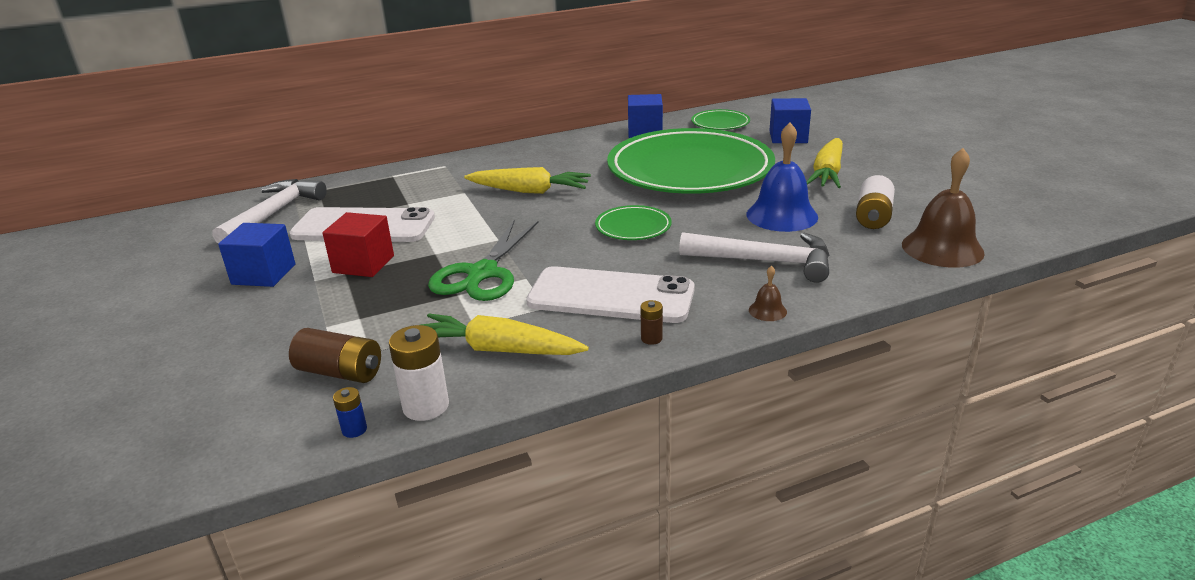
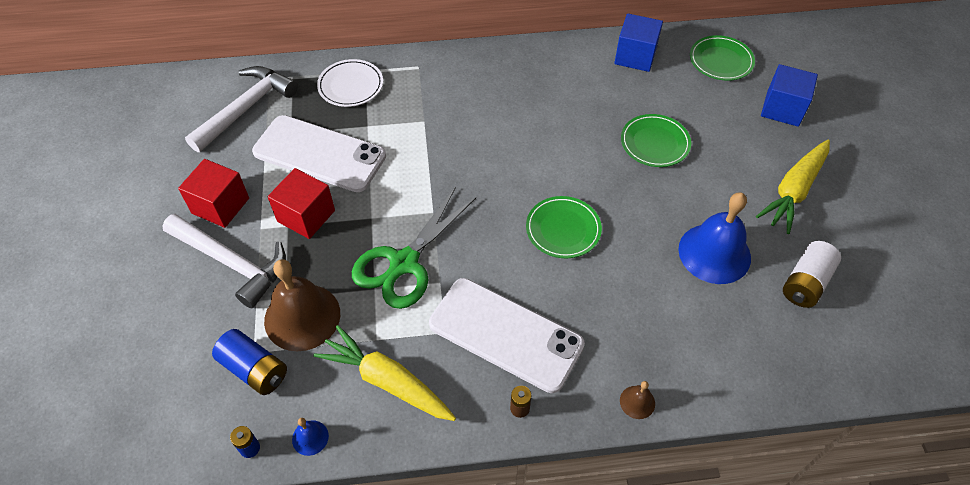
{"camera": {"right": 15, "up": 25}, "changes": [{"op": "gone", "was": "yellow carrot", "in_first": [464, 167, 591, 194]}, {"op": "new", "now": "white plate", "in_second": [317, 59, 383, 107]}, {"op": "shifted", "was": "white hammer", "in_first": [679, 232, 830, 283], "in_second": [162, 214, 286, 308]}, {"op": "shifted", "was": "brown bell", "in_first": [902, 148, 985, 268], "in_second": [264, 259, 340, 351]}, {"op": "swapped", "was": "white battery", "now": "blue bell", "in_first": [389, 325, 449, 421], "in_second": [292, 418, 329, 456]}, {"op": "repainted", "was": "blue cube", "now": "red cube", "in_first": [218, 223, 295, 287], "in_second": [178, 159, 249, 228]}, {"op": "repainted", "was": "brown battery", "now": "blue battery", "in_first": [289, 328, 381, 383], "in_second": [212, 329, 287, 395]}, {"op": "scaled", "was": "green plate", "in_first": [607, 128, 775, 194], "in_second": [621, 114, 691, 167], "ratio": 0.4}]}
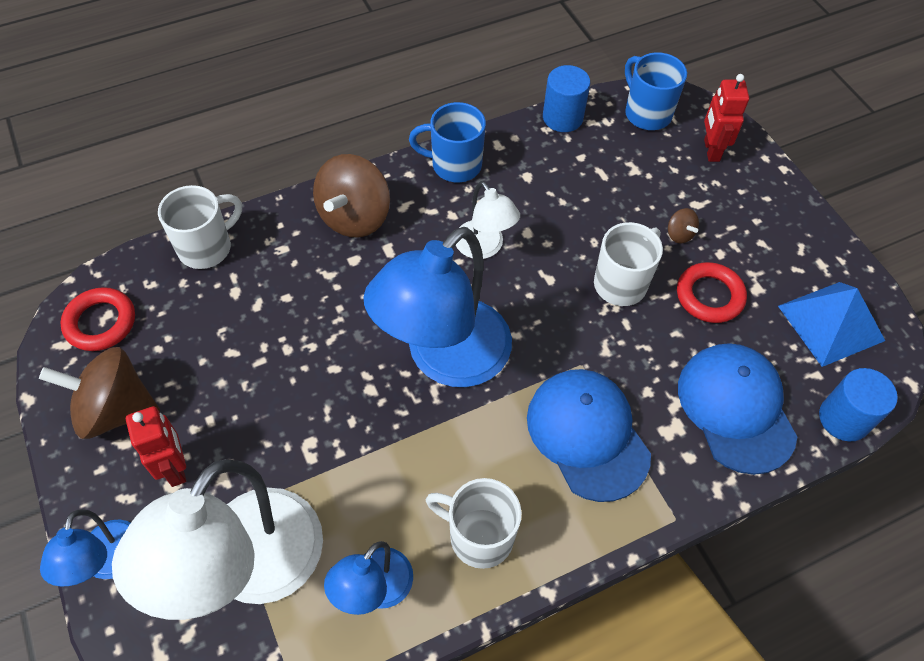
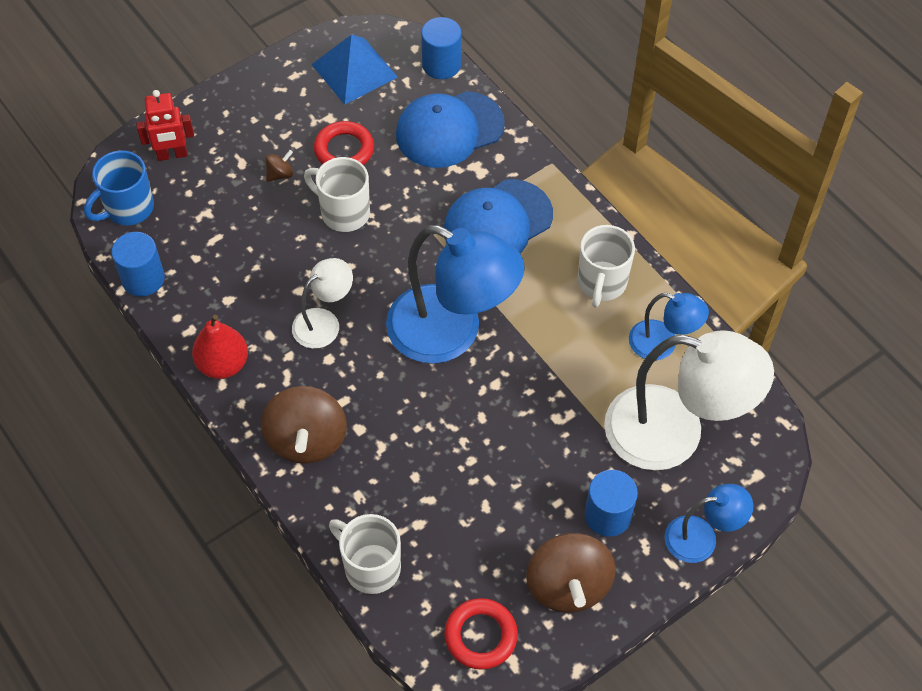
{"camera": {"right": -100, "up": 0}, "changes": [{"op": "swapped", "was": "red robot", "now": "blue cylinder", "in_first": [126, 406, 186, 487], "in_second": [585, 470, 638, 537]}, {"op": "swapped", "was": "blue mug", "now": "red pear", "in_first": [409, 102, 486, 182], "in_second": [192, 315, 248, 379]}, {"op": "rotated", "was": "brown spinning top", "in_first": [313, 154, 390, 237], "in_second": [261, 386, 347, 464], "clockwise": 75}]}
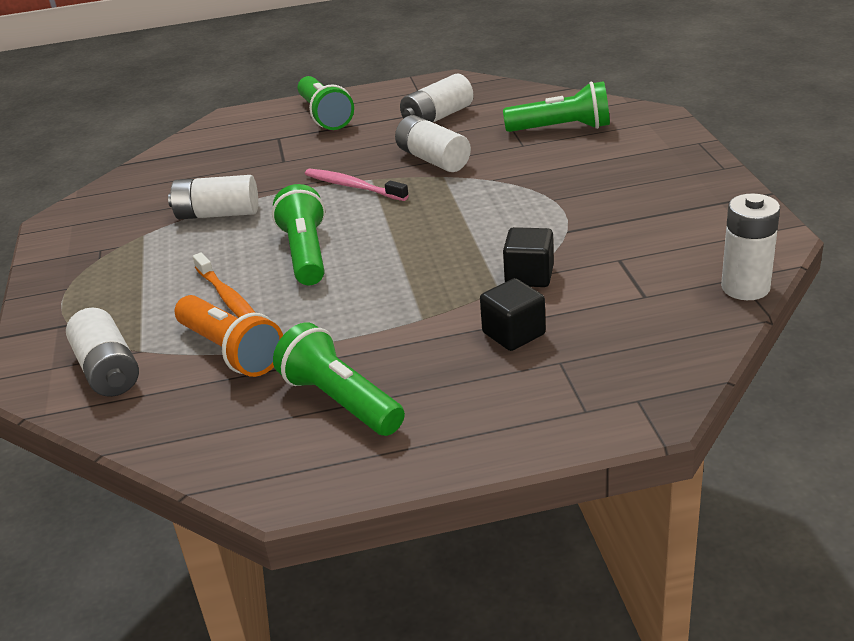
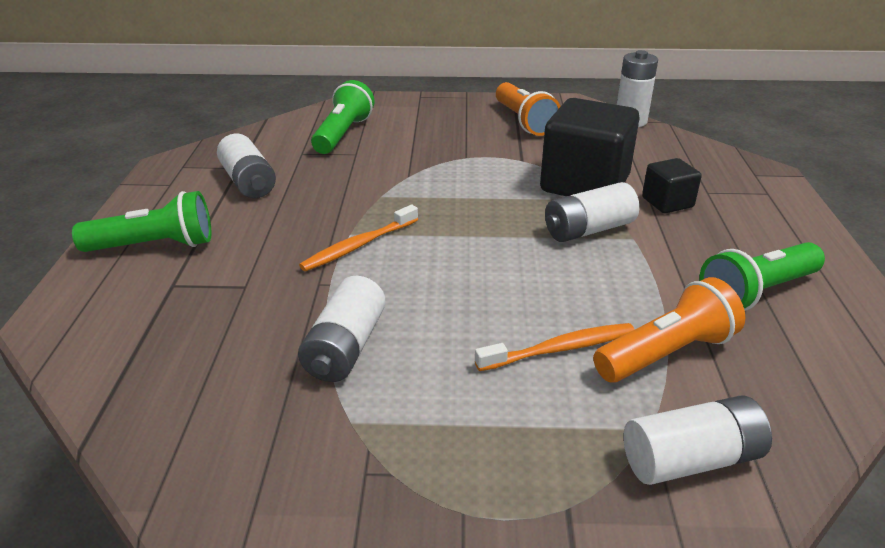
{"camera": {"right": -80, "up": 0}, "changes": [{"op": "gone", "was": "green flashlight", "in_first": [272, 184, 325, 285]}, {"op": "new", "now": "orange flashlight", "in_second": [496, 82, 561, 136]}, {"op": "shifted", "was": "white battery", "in_first": [395, 115, 471, 172], "in_second": [545, 182, 639, 242]}, {"op": "repainted", "was": "pink toothbrush", "now": "orange toothbrush", "in_first": [305, 169, 409, 201], "in_second": [299, 205, 418, 271]}, {"op": "scaled", "was": "black cube", "in_first": [503, 227, 554, 287], "in_second": [540, 98, 639, 196], "ratio": 2.0}]}
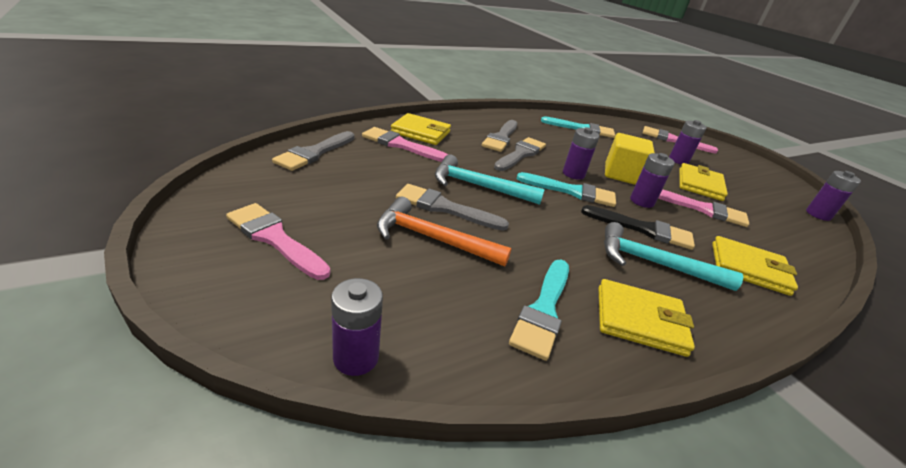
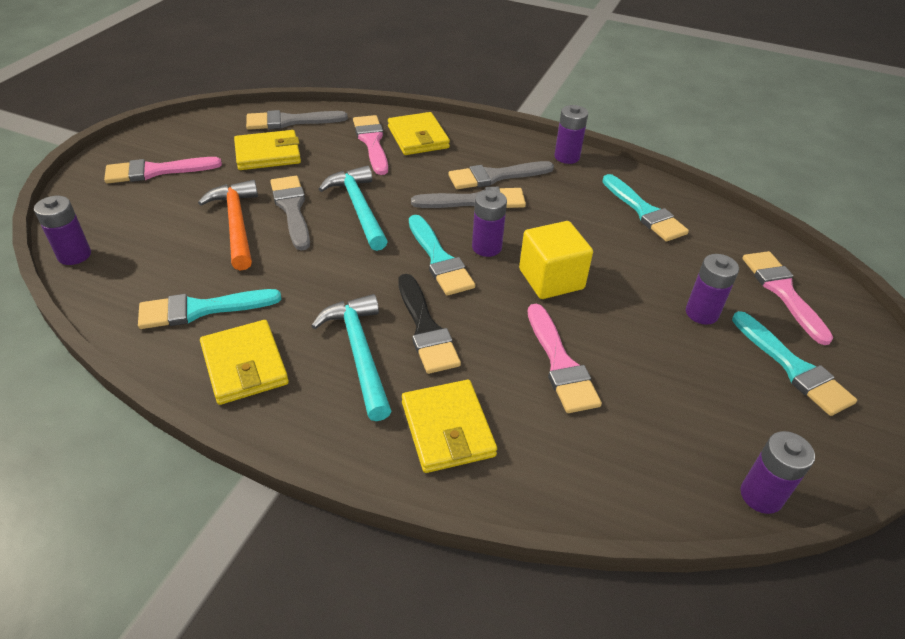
{"camera": {"right": 55, "up": 10}, "changes": [{"op": "new", "now": "turquoise brush", "in_second": [732, 311, 857, 416]}, {"op": "shifted", "was": "purple battery", "in_first": [630, 153, 675, 208], "in_second": [554, 105, 588, 164]}, {"op": "shifted", "was": "yellow wallet", "in_first": [679, 163, 728, 201], "in_second": [234, 130, 301, 170]}, {"op": "rotated", "was": "pink brush", "in_first": [226, 203, 330, 280], "in_second": [104, 157, 222, 183], "clockwise": -105}]}
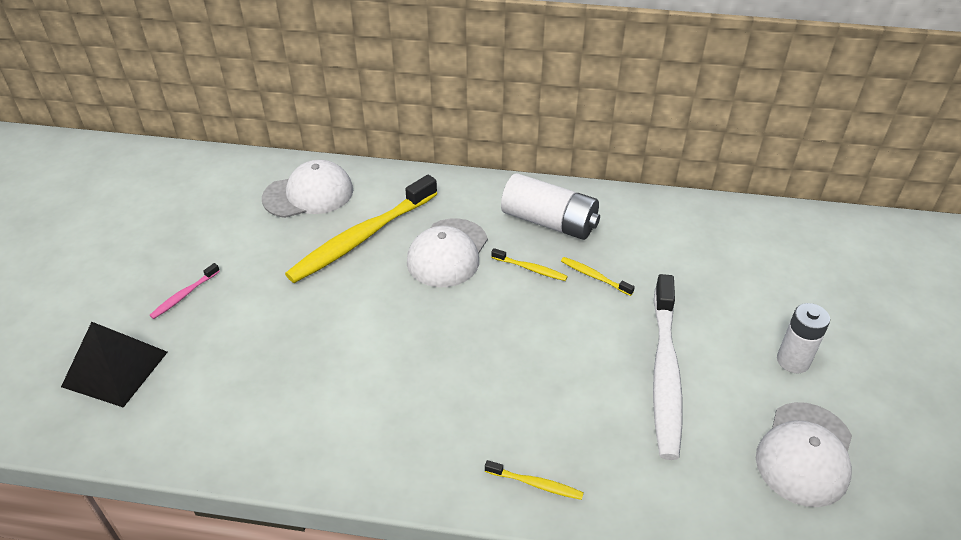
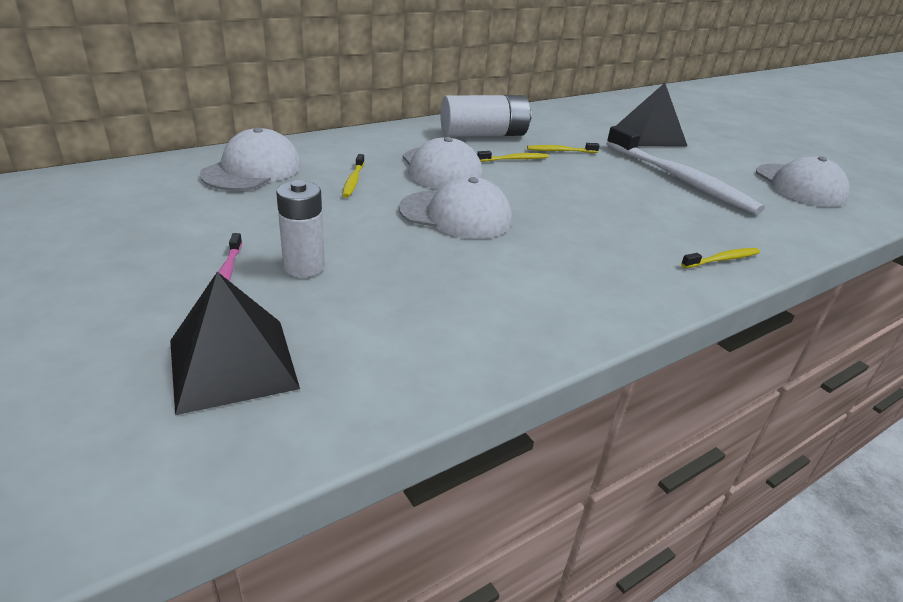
{"camera": {"right": -45, "up": -10}, "changes": [{"op": "new", "now": "white cap", "in_second": [399, 177, 512, 239]}, {"op": "new", "now": "black pyramid", "in_second": [616, 83, 688, 147]}, {"op": "shifted", "was": "white battery", "in_first": [777, 303, 830, 373], "in_second": [276, 180, 325, 277]}, {"op": "scaled", "was": "yellow toothbrush", "in_first": [285, 175, 437, 283], "in_second": [342, 154, 364, 198], "ratio": 0.42}]}
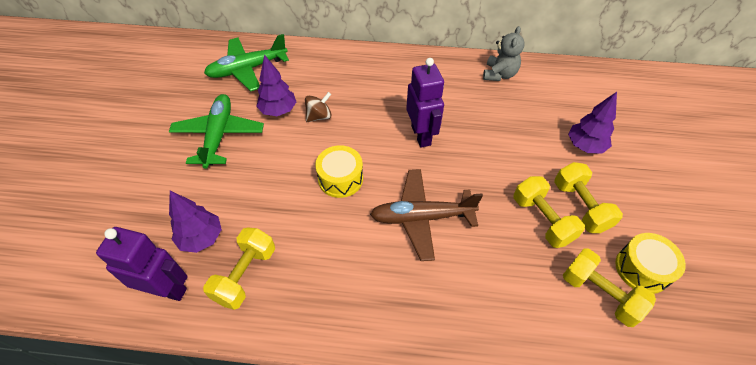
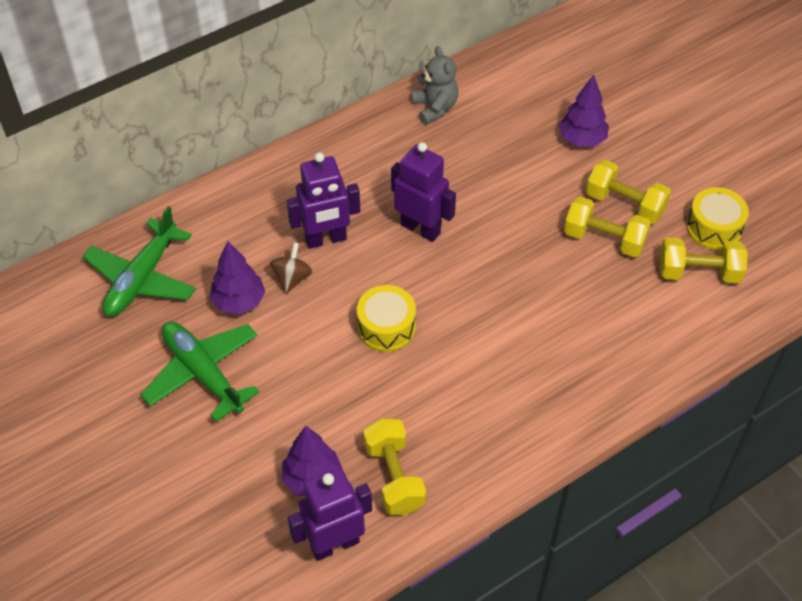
{"camera": {"right": -40, "up": 0}, "changes": [{"op": "gone", "was": "brown plane", "in_first": [370, 169, 483, 261]}, {"op": "new", "now": "purple robot", "in_second": [287, 152, 360, 249]}]}
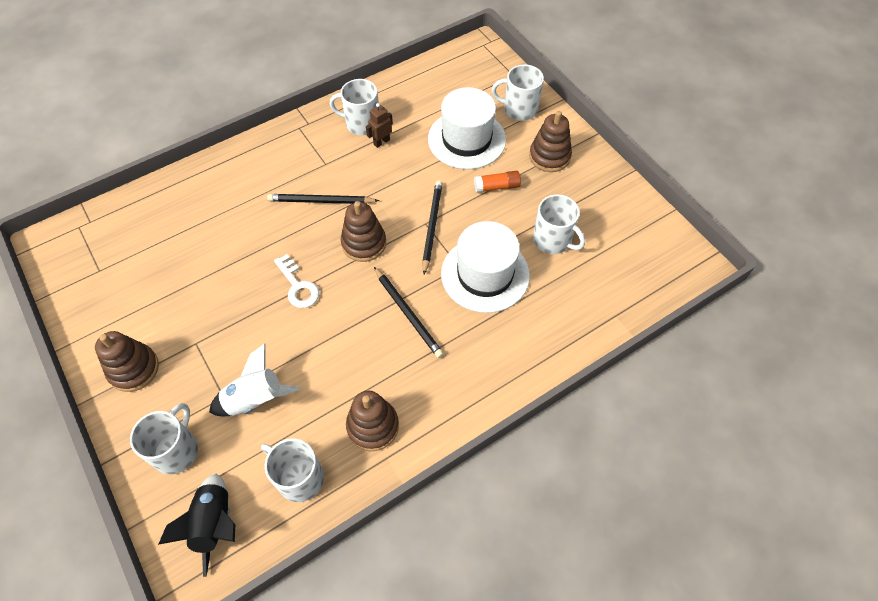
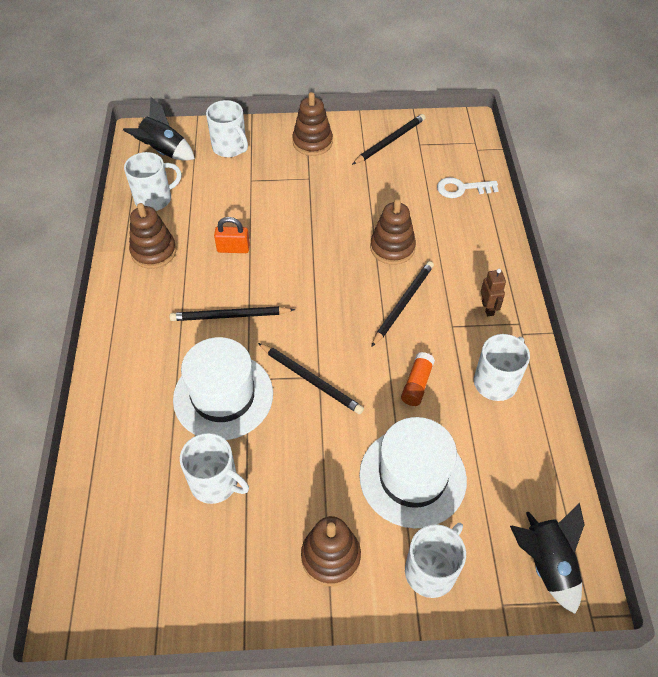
{"camera": {"right": 120, "up": -5}, "changes": [{"op": "gone", "was": "white rocket", "in_first": [209, 344, 300, 416]}, {"op": "new", "now": "orange padlock", "in_second": [214, 217, 250, 253]}, {"op": "new", "now": "black pencil", "in_second": [352, 114, 426, 165]}, {"op": "new", "now": "black rocket", "in_second": [510, 503, 585, 614]}, {"op": "shifted", "was": "white key", "in_first": [274, 254, 319, 308], "in_second": [437, 177, 499, 198]}, {"op": "shifted", "was": "brown stacking toy", "in_first": [341, 201, 386, 262], "in_second": [370, 199, 416, 265]}, {"op": "shifted", "was": "brown robot", "in_first": [366, 103, 393, 148], "in_second": [481, 269, 506, 316]}, {"op": "shifted", "was": "orange glue stick", "in_first": [474, 171, 521, 193], "in_second": [401, 352, 435, 406]}, {"op": "rotated", "was": "white mug", "in_first": [533, 194, 585, 254], "in_second": [180, 433, 249, 504], "clockwise": -135}]}
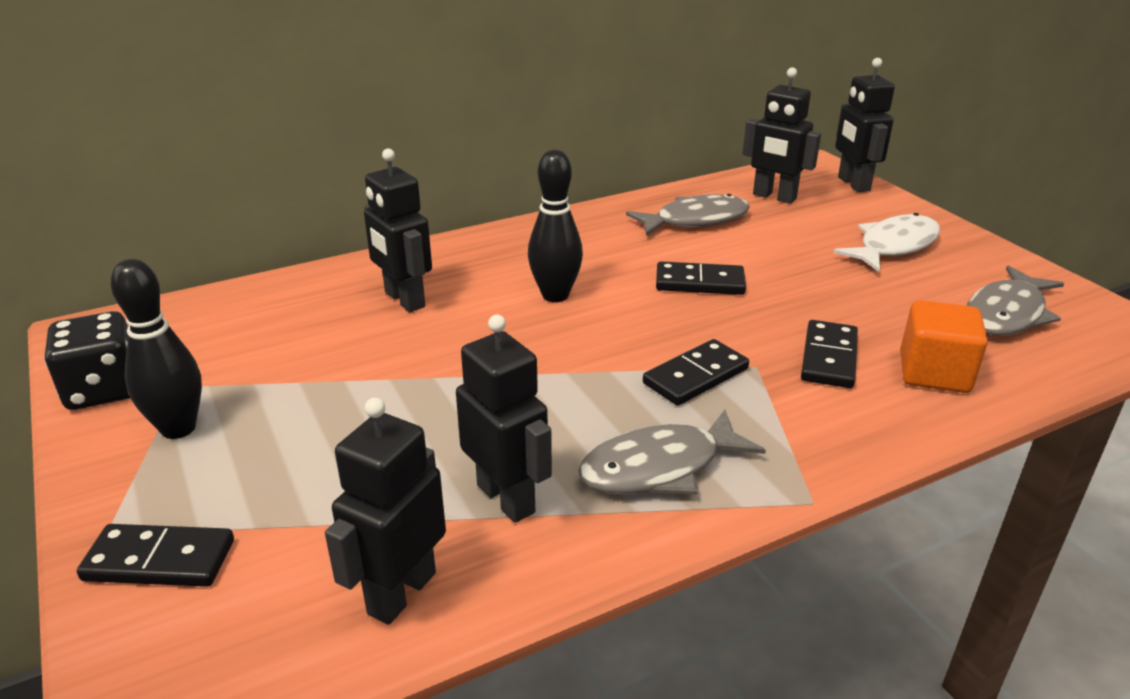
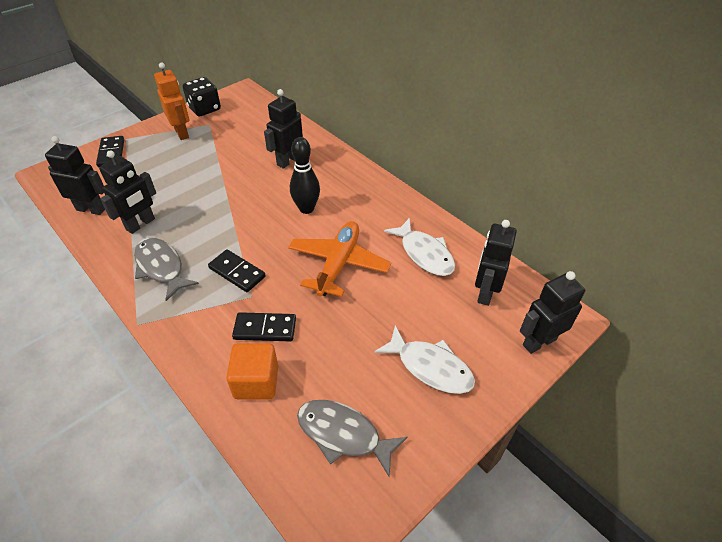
{"camera": {"right": 75, "up": 15}, "changes": [{"op": "swapped", "was": "black bowling pin", "now": "orange robot", "in_first": [111, 259, 202, 439], "in_second": [154, 62, 189, 140]}, {"op": "swapped", "was": "black domino", "now": "orange plane", "in_first": [656, 261, 746, 295], "in_second": [288, 221, 391, 297]}, {"op": "repainted", "was": "grey fish", "now": "white fish", "in_first": [626, 194, 750, 236], "in_second": [384, 218, 455, 276]}]}
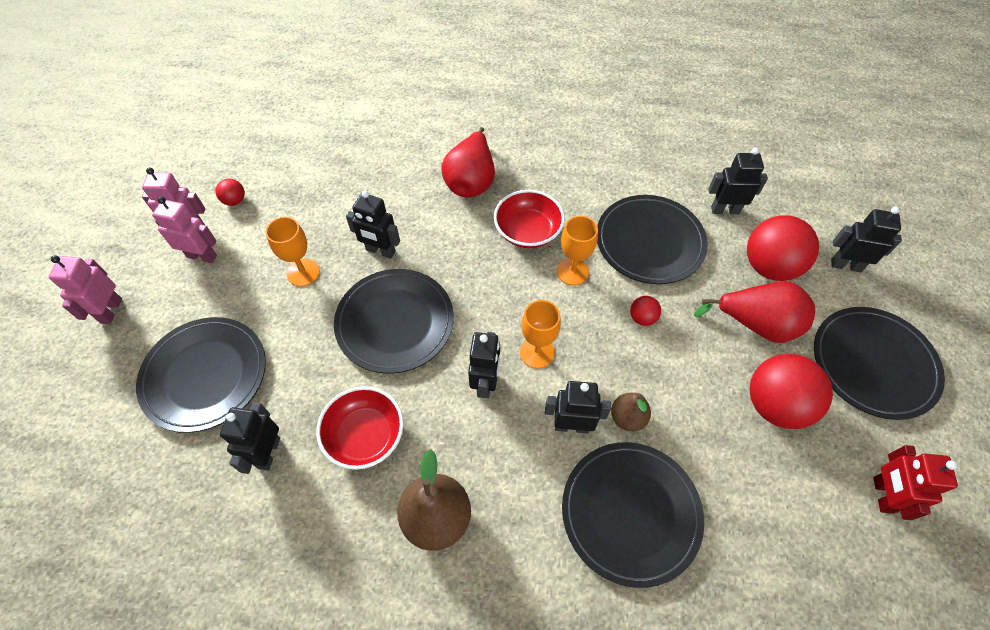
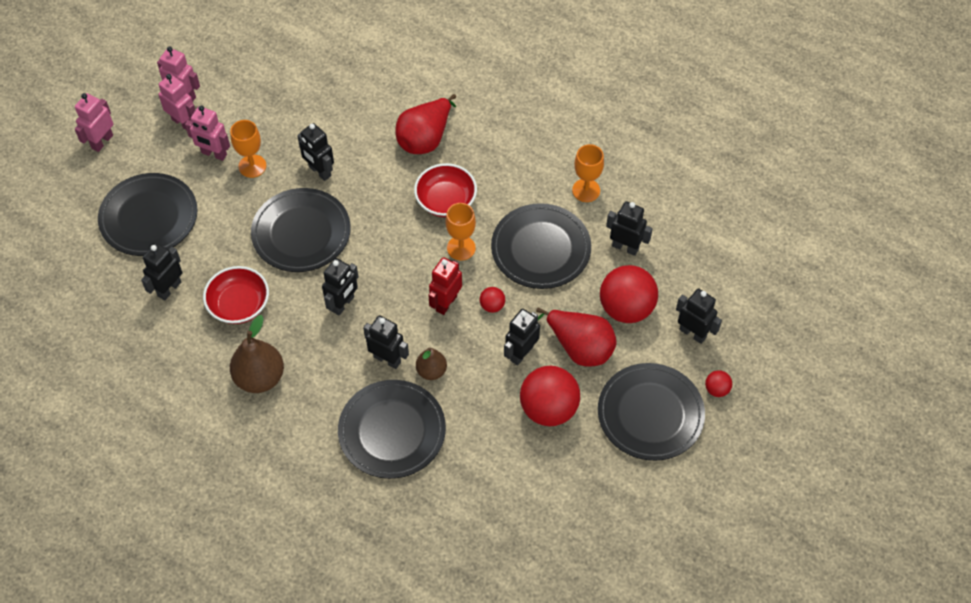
{"camera": {"right": 25, "up": 0}, "changes": [{"op": "new", "now": "pink robot", "in_second": [185, 105, 230, 161]}, {"op": "new", "now": "black robot", "in_second": [504, 309, 540, 365]}, {"op": "shifted", "was": "red ball", "in_first": [216, 179, 245, 206], "in_second": [705, 370, 732, 397]}, {"op": "shifted", "was": "orange goblet", "in_first": [520, 300, 561, 369], "in_second": [572, 144, 604, 202]}, {"op": "shifted", "was": "red robot", "in_first": [873, 445, 958, 520], "in_second": [429, 257, 462, 315]}]}
